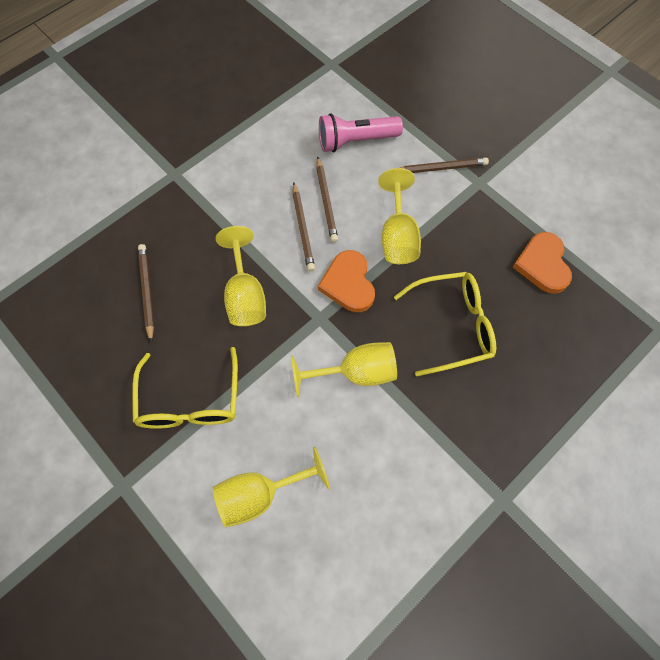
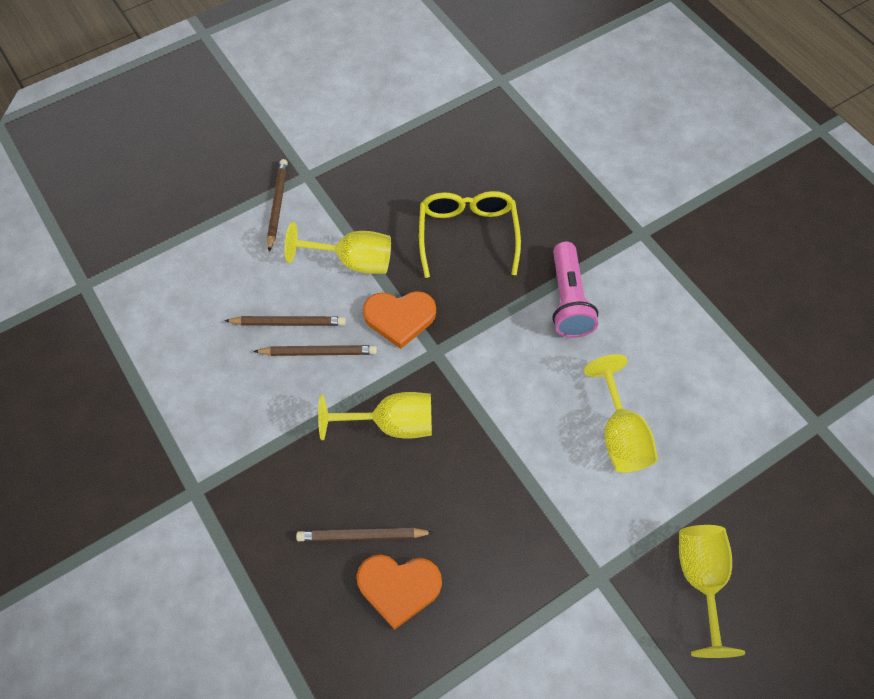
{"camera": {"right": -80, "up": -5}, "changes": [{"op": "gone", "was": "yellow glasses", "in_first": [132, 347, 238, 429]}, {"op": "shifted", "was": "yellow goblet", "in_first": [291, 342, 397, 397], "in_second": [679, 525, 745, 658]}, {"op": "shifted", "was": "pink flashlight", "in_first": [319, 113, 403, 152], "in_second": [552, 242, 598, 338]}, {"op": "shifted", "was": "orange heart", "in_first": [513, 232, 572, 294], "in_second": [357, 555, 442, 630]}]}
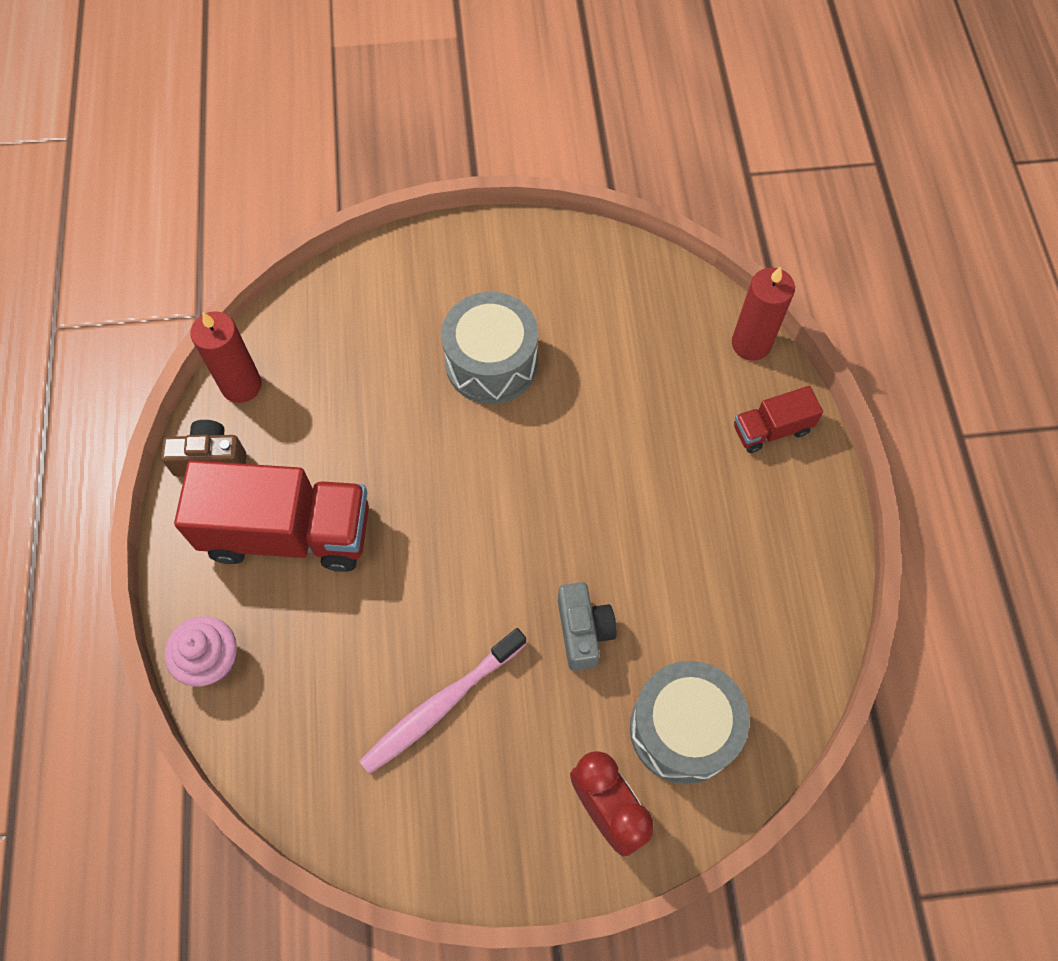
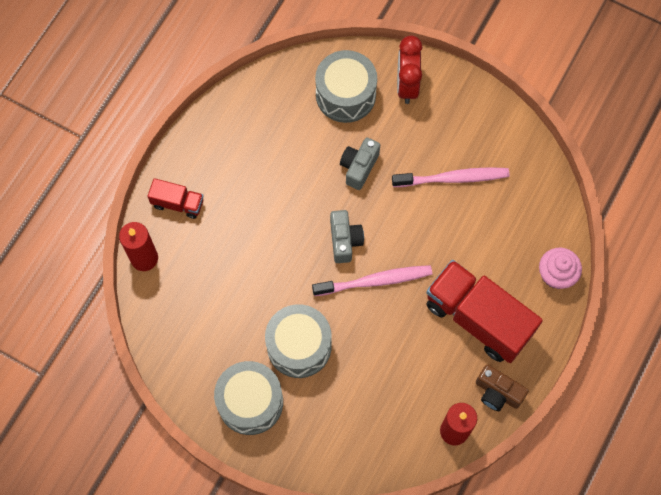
{"camera": {"right": -145, "up": 5}, "changes": [{"op": "new", "now": "grey drum", "in_second": [214, 361, 283, 435]}, {"op": "new", "now": "pink toothbrush", "in_second": [312, 265, 432, 296]}, {"op": "new", "now": "grey camera", "in_second": [330, 210, 364, 263]}]}
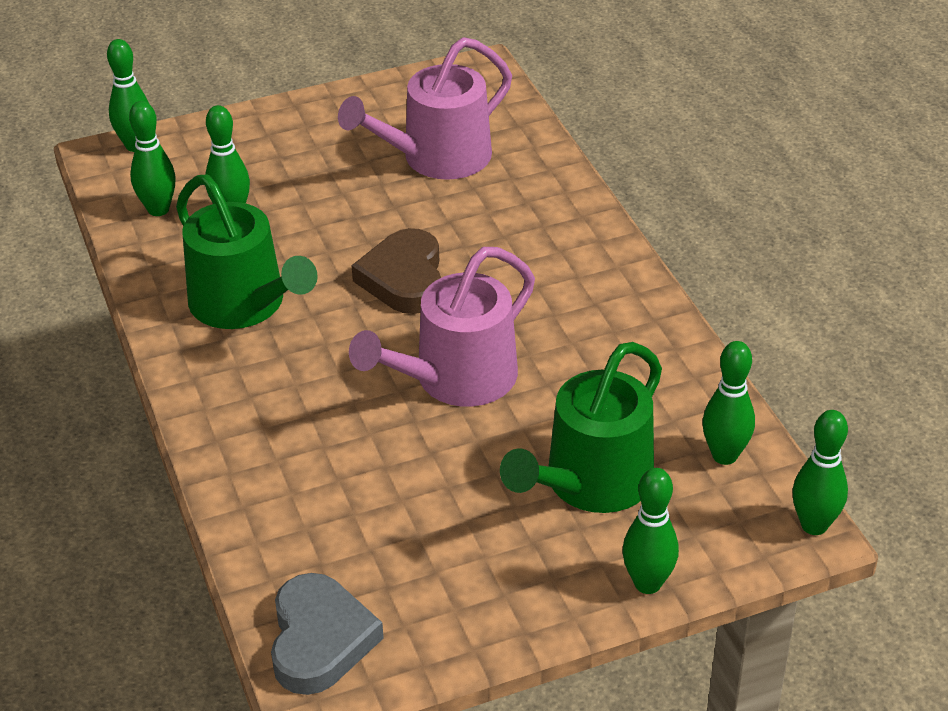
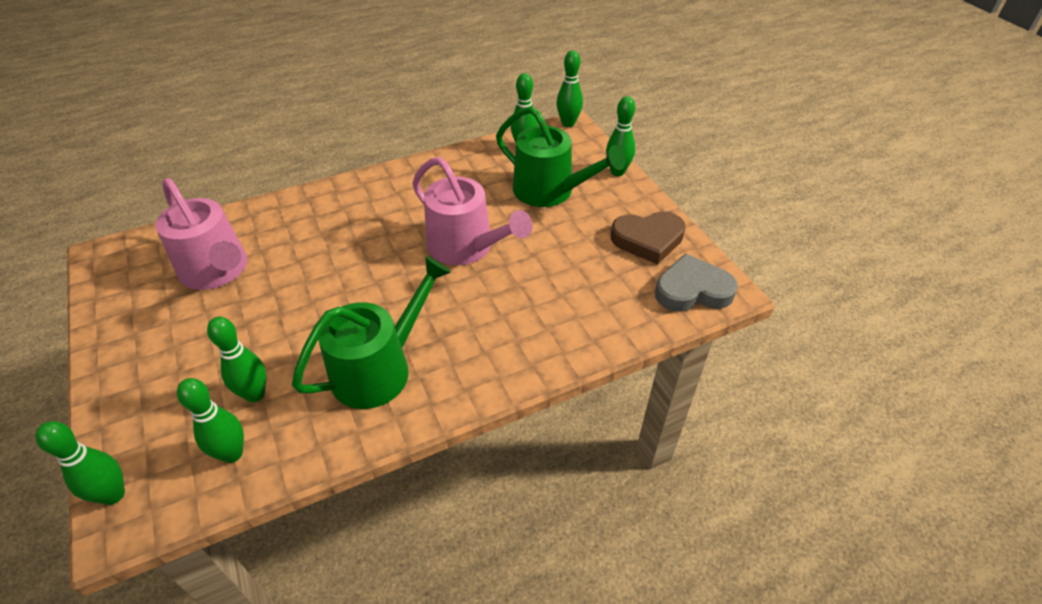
{"camera": {"right": -95, "up": 5}, "changes": [{"op": "shifted", "was": "brown heart", "in_first": [351, 228, 441, 314], "in_second": [611, 211, 686, 264]}]}
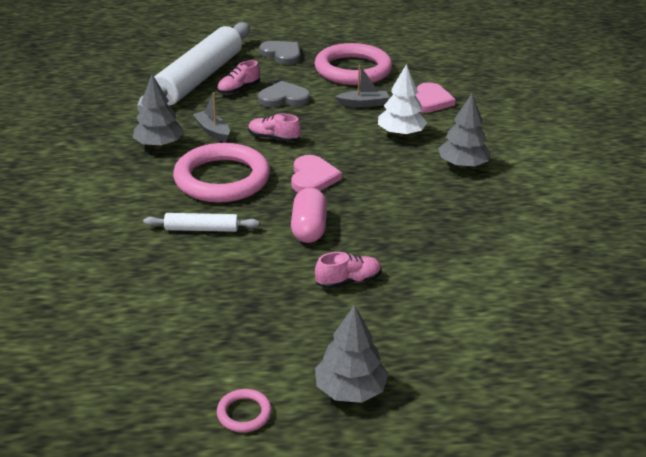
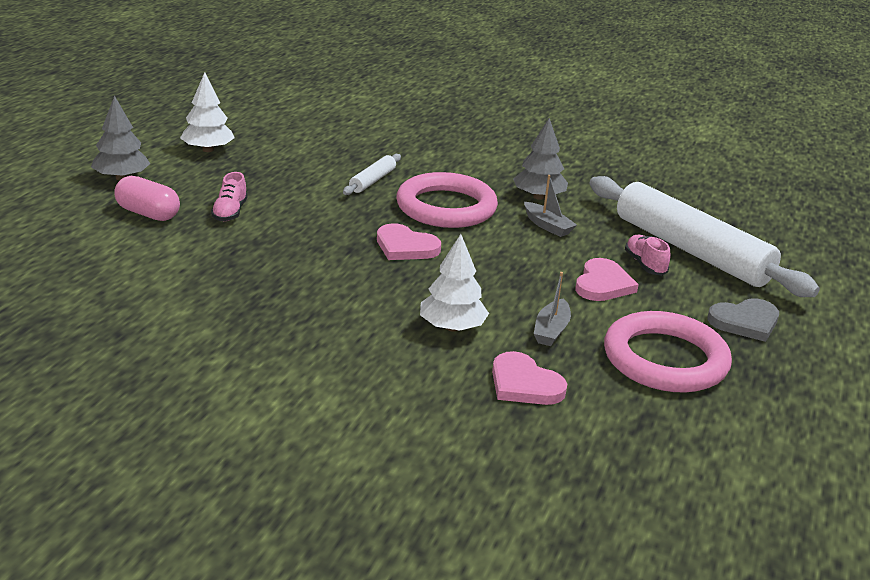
{"camera": {"right": 115, "up": -5}, "changes": [{"op": "gone", "was": "pink ring", "in_first": [217, 389, 272, 433]}, {"op": "gone", "was": "pink shoe", "in_first": [248, 114, 301, 142]}, {"op": "gone", "was": "grey tree", "in_first": [438, 94, 491, 168]}, {"op": "new", "now": "white tree", "in_second": [180, 72, 235, 152]}, {"op": "shifted", "was": "pink capsule", "in_first": [291, 188, 327, 243], "in_second": [114, 176, 180, 221]}, {"op": "repainted", "was": "grey heart", "now": "pink heart", "in_first": [258, 81, 310, 107], "in_second": [575, 258, 639, 301]}, {"op": "rotated", "was": "grey boat", "in_first": [193, 93, 230, 142], "in_second": [524, 175, 577, 237], "clockwise": 60}]}
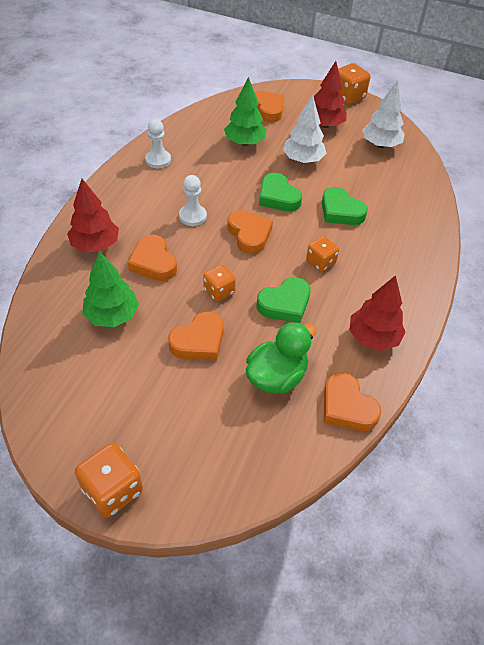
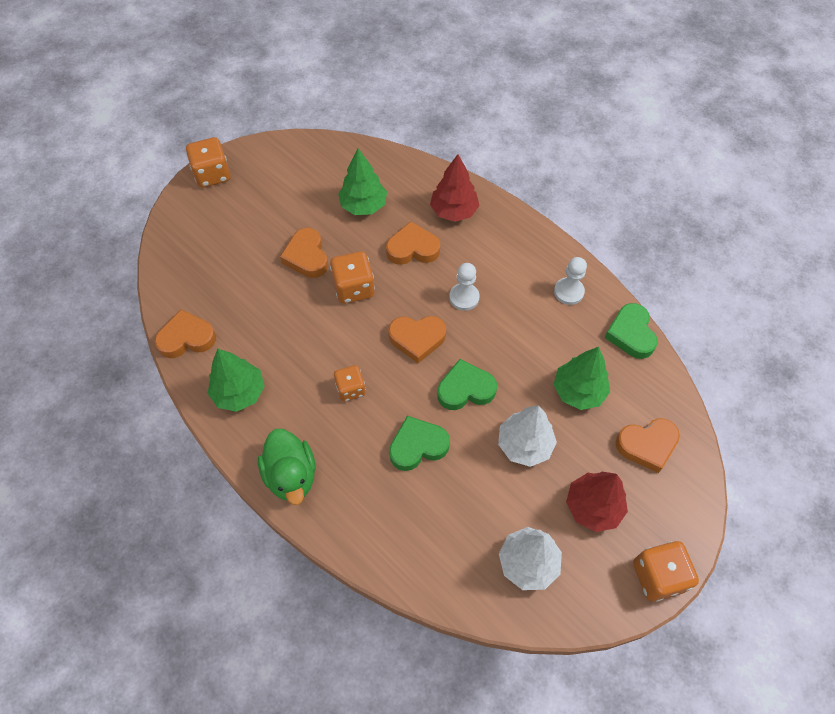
{"camera": {"right": 115, "up": 10}, "changes": [{"op": "shifted", "was": "green duck", "in_first": [246, 322, 317, 394], "in_second": [258, 429, 316, 505]}, {"op": "shifted", "was": "green heart", "in_first": [256, 277, 310, 323], "in_second": [604, 303, 658, 359]}, {"op": "repainted", "was": "red tree", "now": "green tree", "in_first": [349, 275, 406, 351], "in_second": [207, 349, 265, 412]}, {"op": "scaled", "was": "orange dice", "in_first": [203, 265, 236, 302], "in_second": [330, 251, 375, 304], "ratio": 1.52}]}
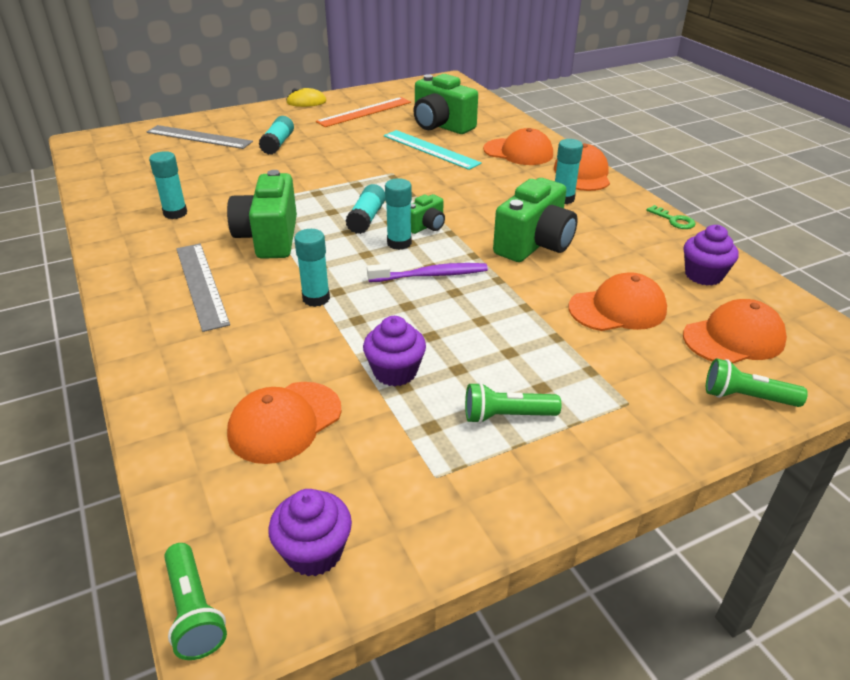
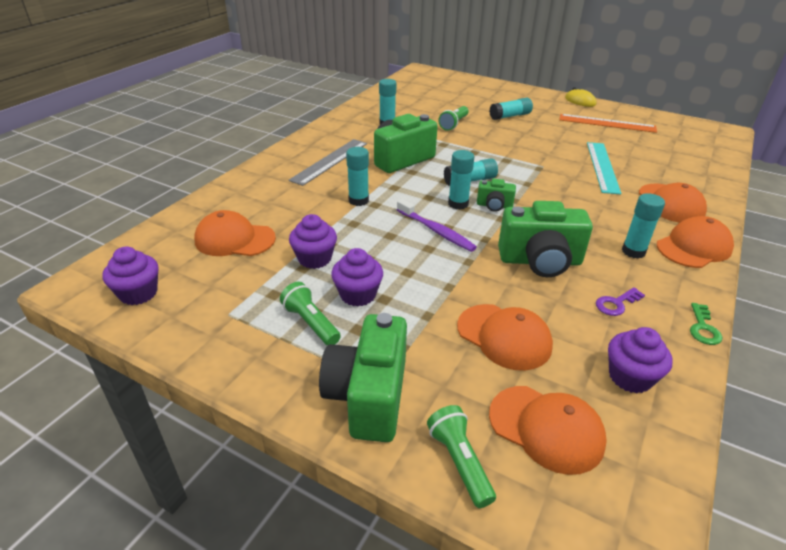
{"camera": {"right": 55, "up": 0}, "changes": [{"op": "gone", "was": "grey ruler", "in_first": [147, 125, 253, 149]}, {"op": "new", "now": "purple cupcake", "in_second": [331, 248, 383, 307]}, {"op": "new", "now": "purple key", "in_second": [596, 287, 645, 316]}, {"op": "shifted", "was": "green flashlight", "in_first": [164, 543, 227, 660], "in_second": [438, 106, 469, 131]}, {"op": "shifted", "was": "green camera", "in_first": [413, 74, 478, 134], "in_second": [319, 313, 407, 442]}]}
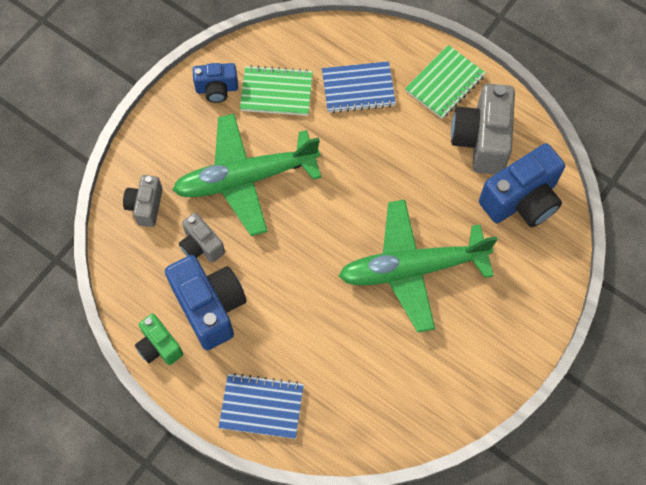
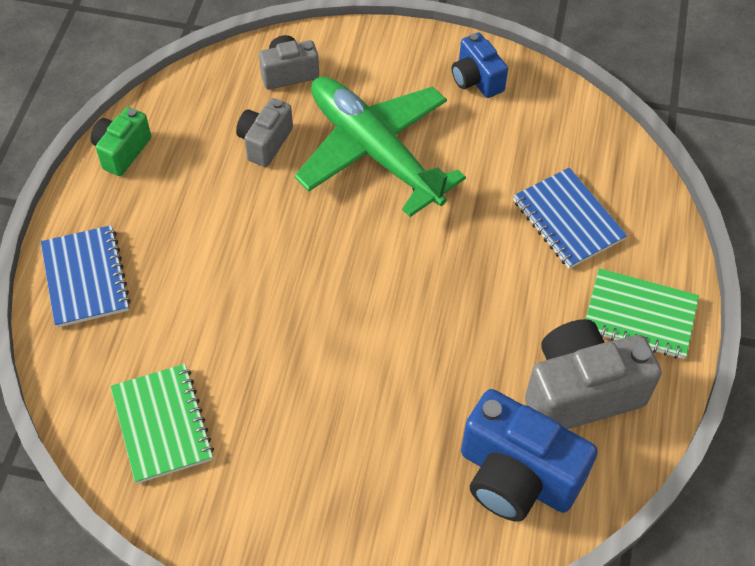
{"camera": {"right": 65, "up": -10}, "changes": [{"op": "gone", "was": "blue camera", "in_first": [165, 255, 247, 350]}, {"op": "gone", "was": "green plane", "in_first": [339, 200, 498, 333]}, {"op": "shifted", "was": "green notebook", "in_first": [240, 65, 313, 116], "in_second": [110, 364, 214, 484]}]}
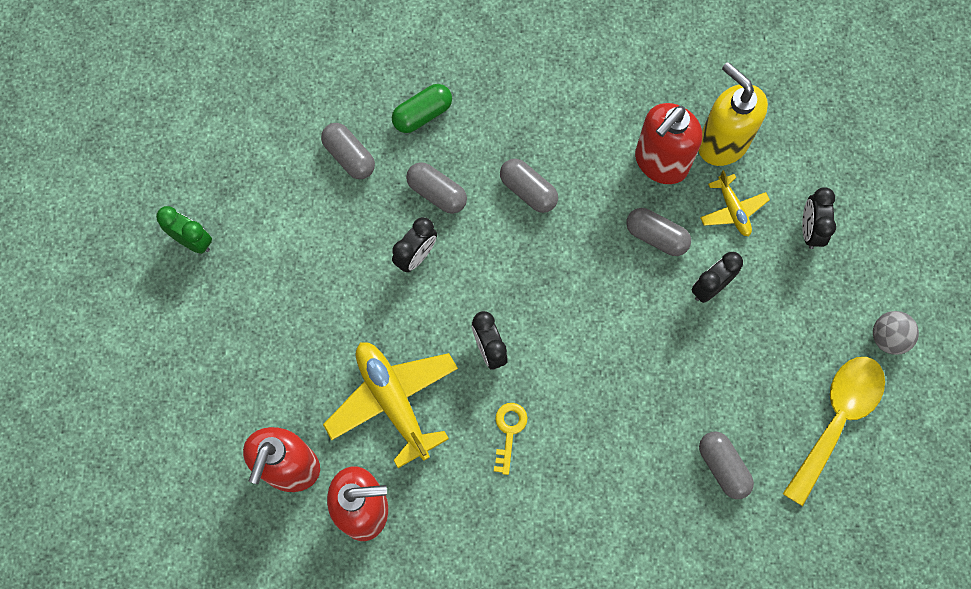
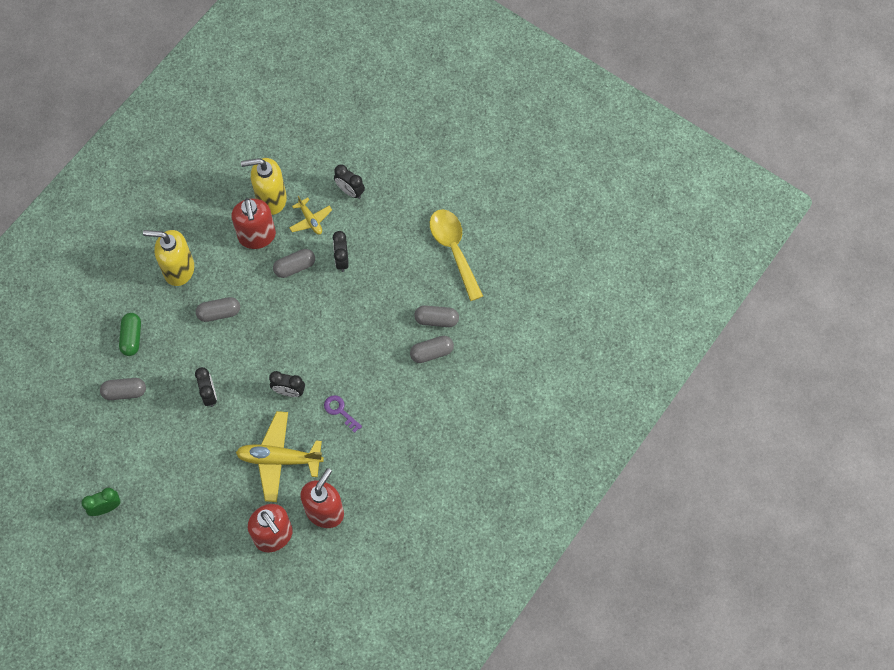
{"camera": {"right": -55, "up": -5}, "changes": [{"op": "gone", "was": "grey ball", "in_first": [873, 311, 919, 355]}, {"op": "new", "now": "yellow soap dispenser", "in_second": [143, 230, 194, 286]}, {"op": "shifted", "was": "grey capsule", "in_first": [406, 162, 467, 214], "in_second": [410, 336, 454, 363]}, {"op": "repainted", "was": "yellow key", "now": "purple key", "in_first": [494, 403, 528, 475], "in_second": [324, 395, 362, 433]}, {"op": "rotated", "was": "yellow plane", "in_first": [700, 170, 770, 236], "in_second": [289, 196, 332, 235], "clockwise": 45}]}
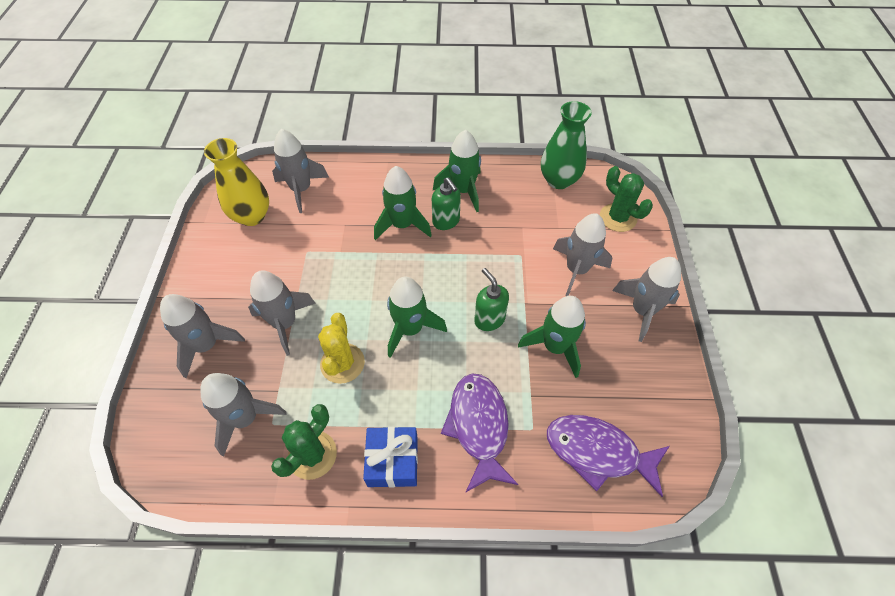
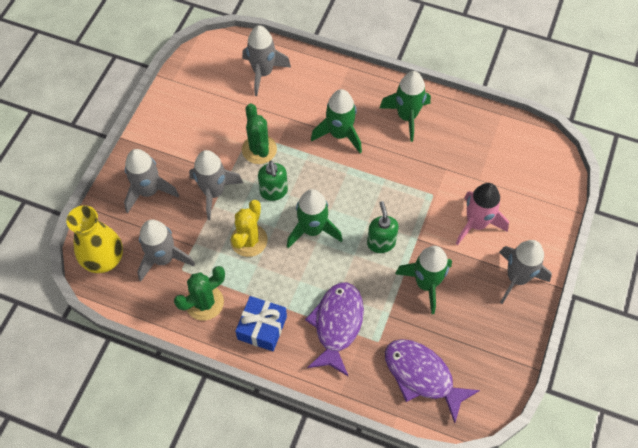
{"camera": {"right": 20, "up": 5}, "changes": [{"op": "gone", "was": "green vase", "in_first": [541, 101, 592, 189]}, {"op": "shifted", "was": "yellow vase", "in_first": [204, 138, 269, 226], "in_second": [66, 205, 123, 273]}, {"op": "shifted", "was": "green soap dispenser", "in_first": [432, 177, 461, 230], "in_second": [258, 161, 288, 201]}, {"op": "shifted", "was": "green cactus", "in_first": [600, 166, 653, 232], "in_second": [242, 103, 277, 164]}, {"op": "repainted", "was": "grey rocket", "now": "pink rocket", "in_first": [553, 213, 612, 296], "in_second": [456, 183, 509, 245]}]}
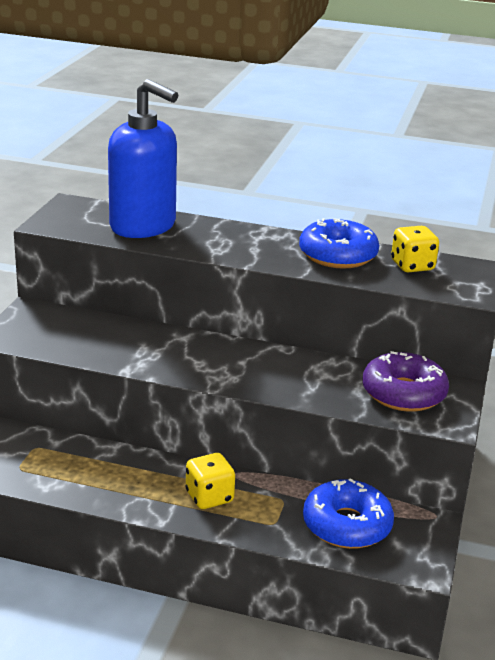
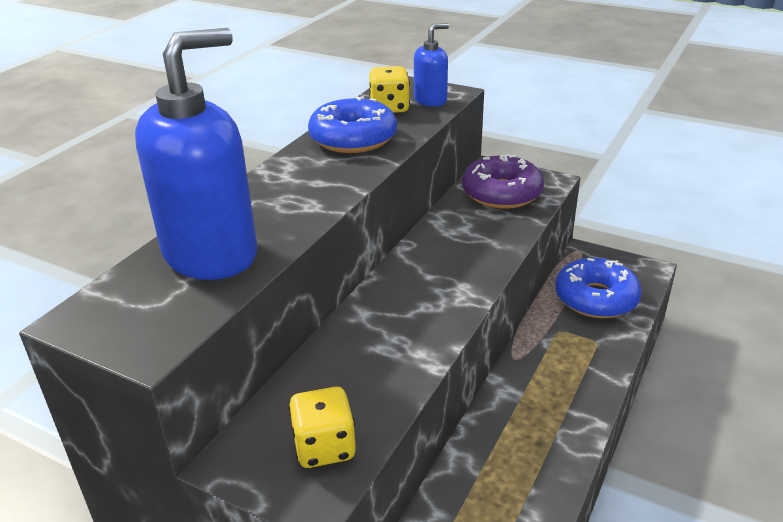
{"camera": {"right": -75, "up": 5}, "changes": [{"op": "new", "now": "blue soap dispenser", "in_second": [414, 23, 449, 107]}, {"op": "shifted", "was": "yellow dice", "in_first": [185, 453, 235, 509], "in_second": [289, 387, 356, 468]}]}
